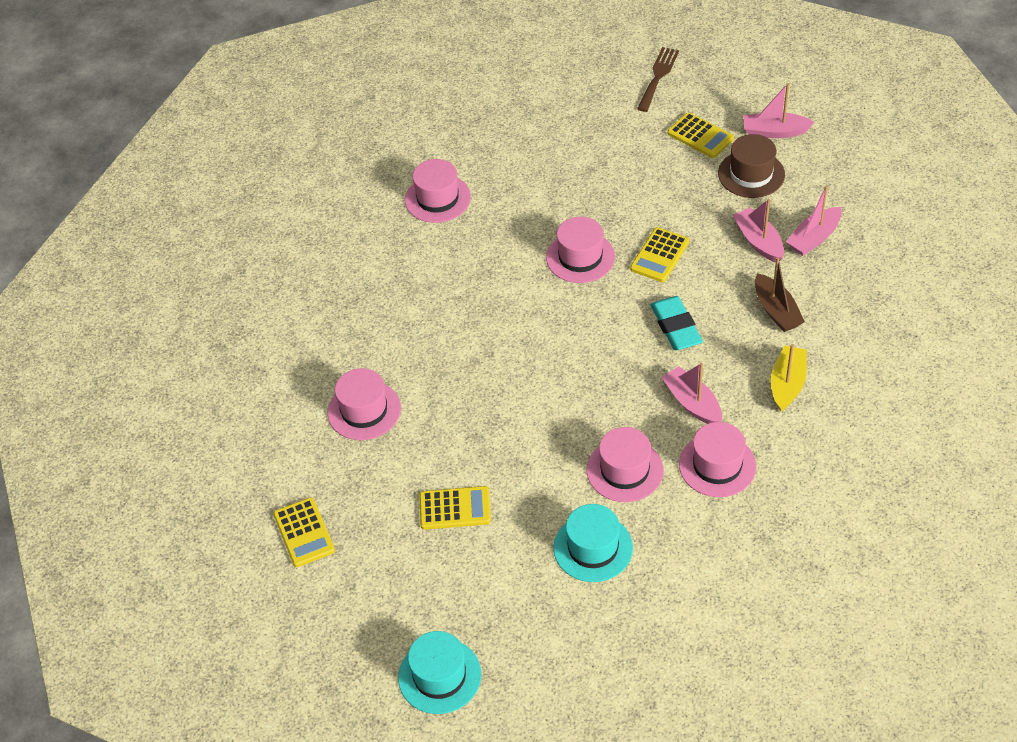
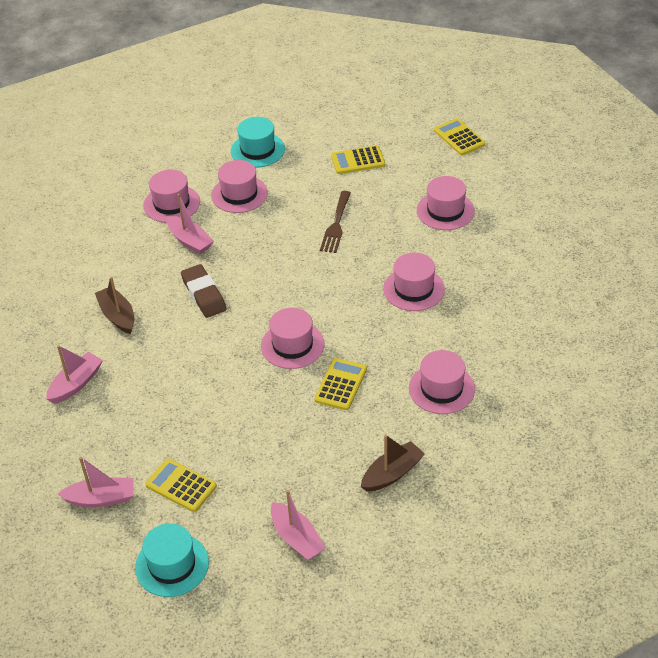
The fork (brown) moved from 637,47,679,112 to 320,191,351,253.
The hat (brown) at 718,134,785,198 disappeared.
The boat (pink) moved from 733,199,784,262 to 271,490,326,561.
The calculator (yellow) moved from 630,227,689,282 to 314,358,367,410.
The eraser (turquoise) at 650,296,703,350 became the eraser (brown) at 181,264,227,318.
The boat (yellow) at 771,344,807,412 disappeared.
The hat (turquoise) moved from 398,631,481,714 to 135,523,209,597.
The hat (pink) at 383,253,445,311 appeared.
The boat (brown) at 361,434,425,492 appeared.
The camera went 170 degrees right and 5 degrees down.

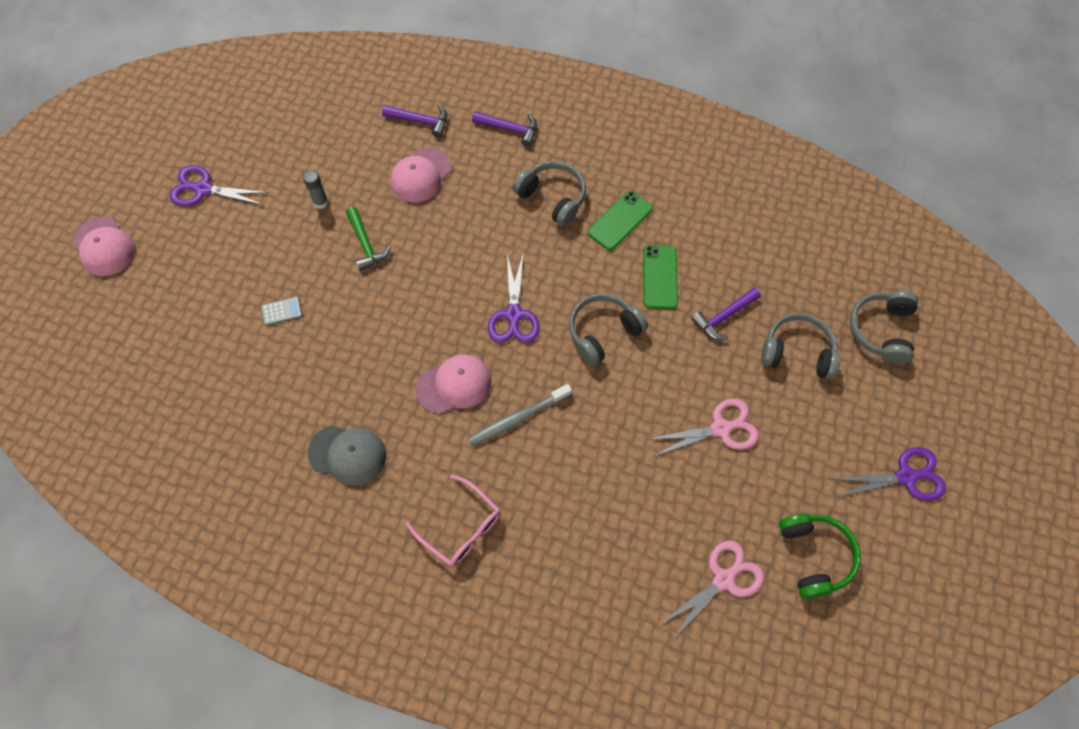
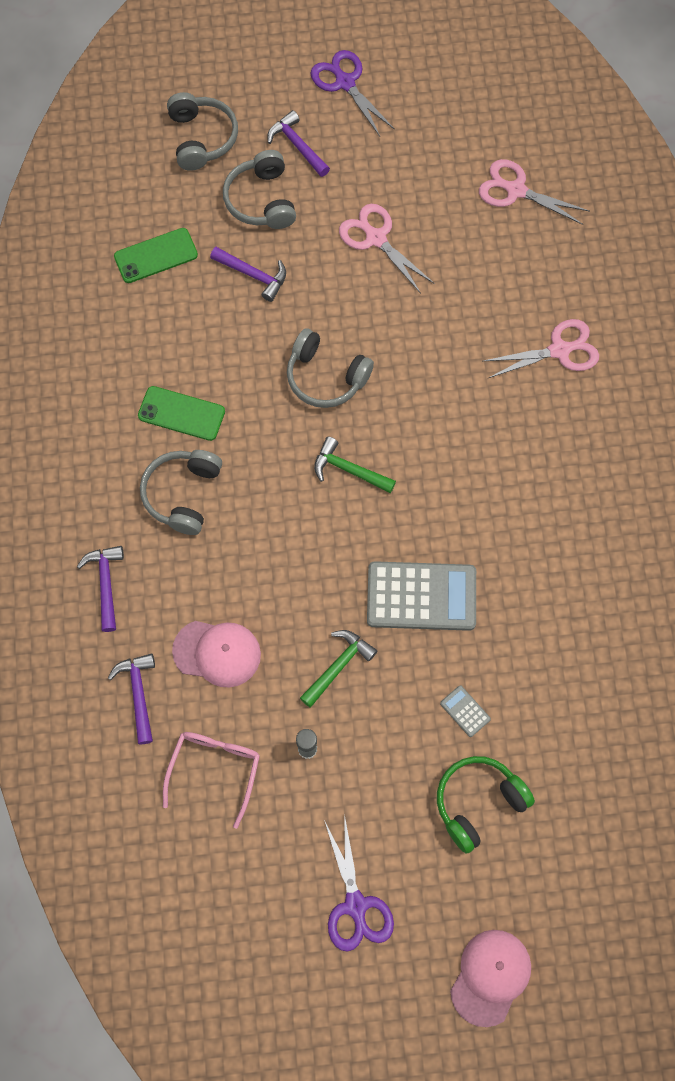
The phone (green) moved from 643,245,678,309 to 114,228,198,283.
The scissors (purple) at 488,254,540,343 was replaced by the hammer (green) at 314,437,396,493.
The headphones (grey) at 850,290,918,364 turned 90 degrees counterclockwise.
The cap (pink) at 416,355,491,414 disappeared.
The toothbrush (grey) at 468,384,572,446 disappeared.
The cap (grey) at 308,425,386,485 disappeared.
The glasses (pink) moved from 406,475,501,567 to 163,732,260,829.
The headphones (green) moved from 779,513,861,599 to 437,756,535,854.
The hammer (purple) at 267,110,330,177 appeared.
The scissors (pink) at 483,319,599,378 appeared.
The calculator (grey) at 367,561,476,631 appeared.
The camera went 115 degrees left and 5 degrees up.

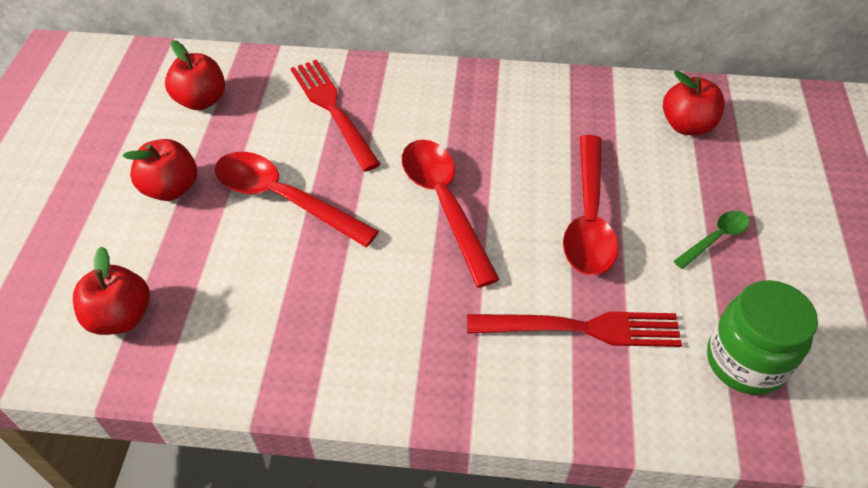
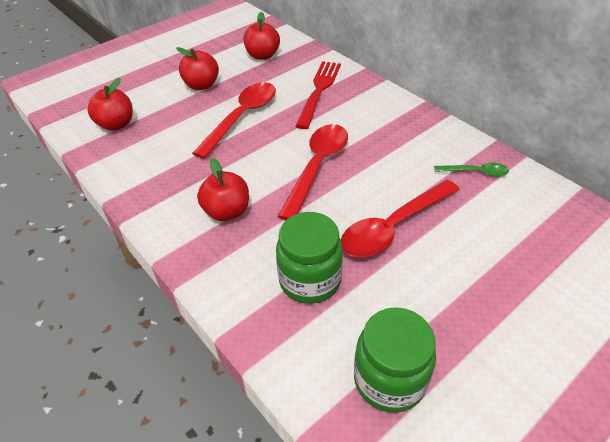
The apple (red) moved from 663,71,725,135 to 197,158,249,221.
The spoon (red) at 215,152,379,247 turned 45 degrees clockwise.
The spoon (green) moved from 674,211,750,269 to 434,163,509,177.
The fork (red) at 467,312,682,347 was replaced by the jar (green) at 276,212,343,304.
The camera went 45 degrees right and 5 degrees down.

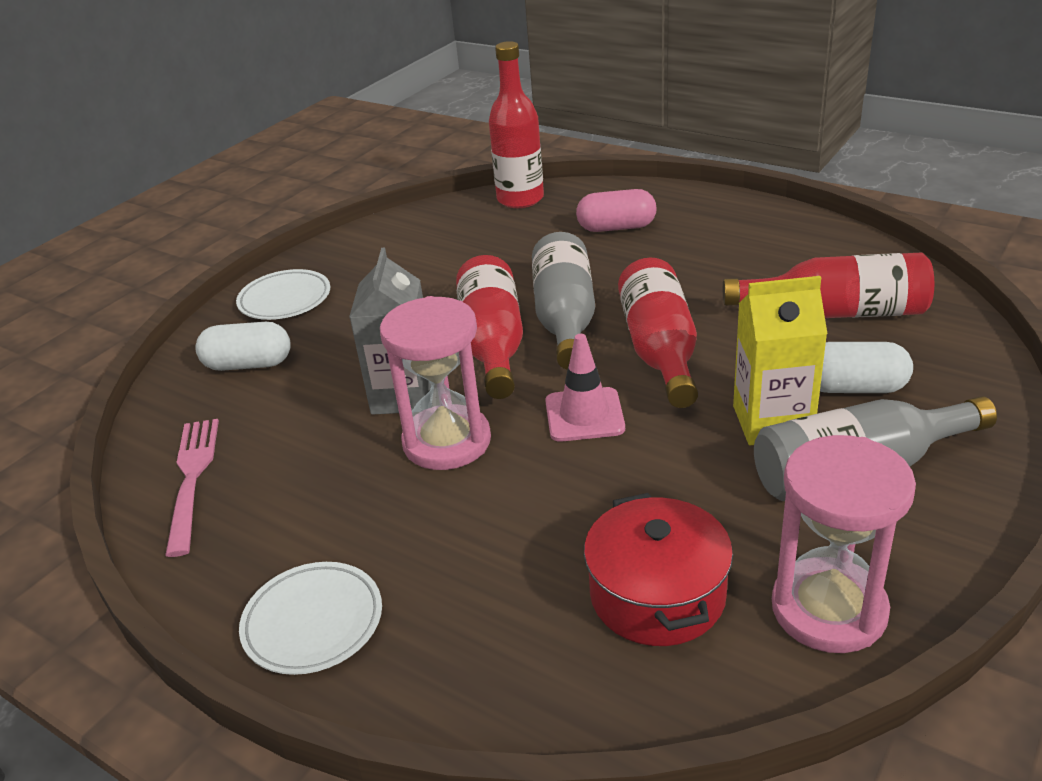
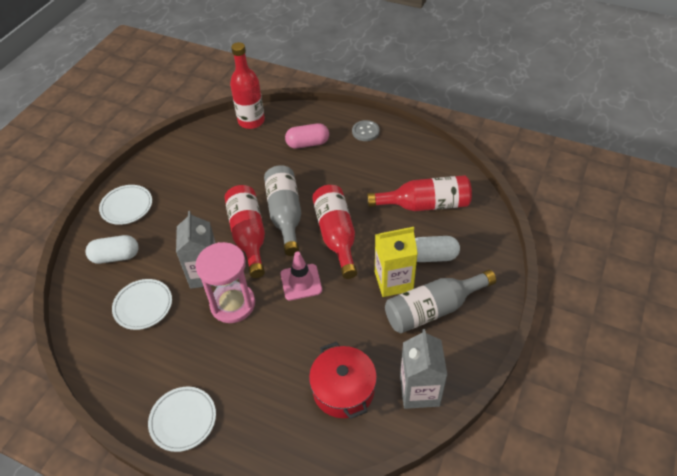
The fork (pink) at 165,419,219,557 disappeared.
The hourglass (pink) at 772,435,916,653 was replaced by the carton (grey) at 400,329,447,409.
The button (grey) at 352,120,380,141 appeared.
The plate (white) at 112,279,172,330 appeared.
The camera went 10 degrees left and 15 degrees up.

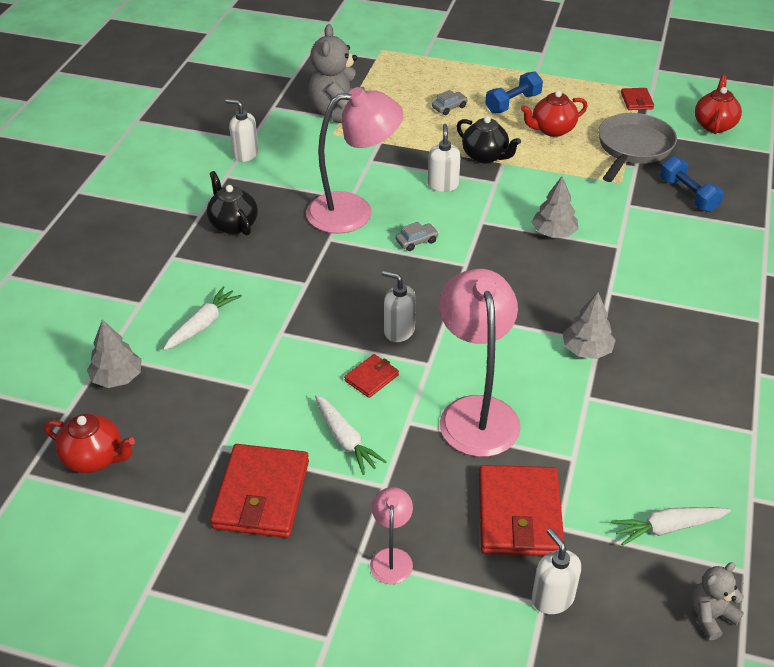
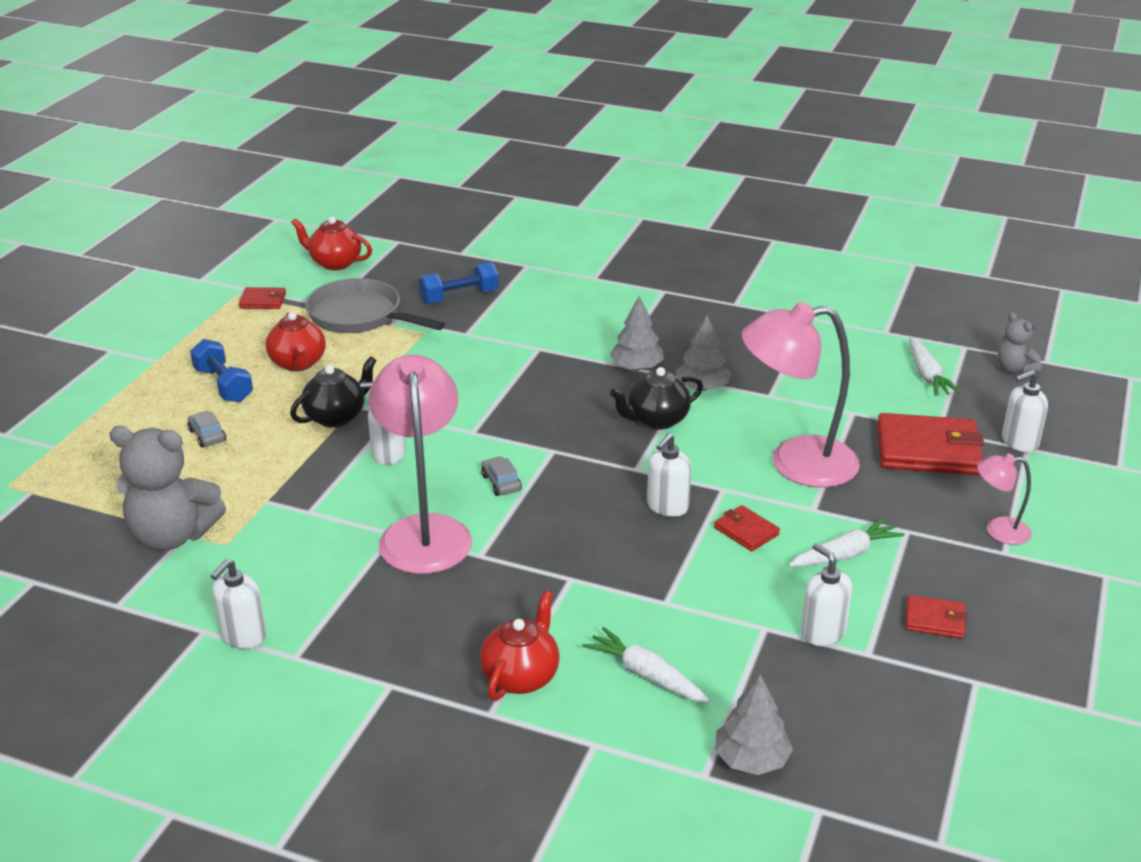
The teapot (black) moved from 207,171,258,235 to 610,367,703,430.
The tree (grey) moved from 532,176,578,238 to 610,296,664,370.
The teapot (red) moved from 44,414,135,473 to 480,591,560,701.
The wallet (red) at 210,444,309,538 changed to 0.50 times the size.
The soap dispenser (white) at 801,543,852,646 appeared.
The camera went 85 degrees left and 10 degrees down.

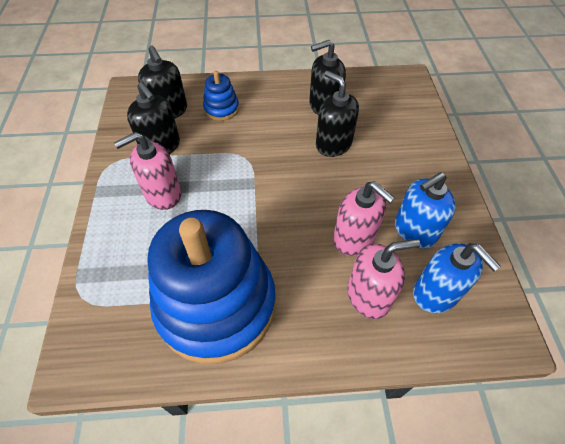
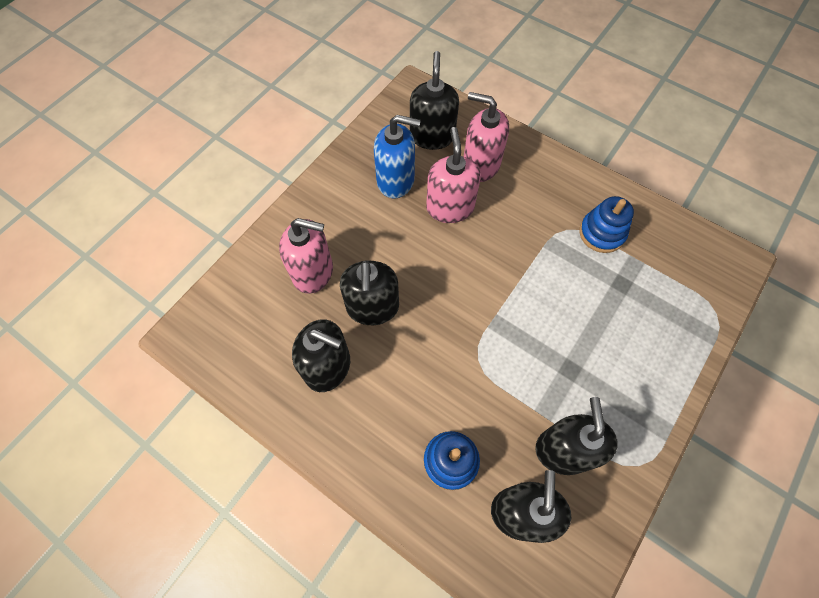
The soap dispenser (pink) moved from 114,132,181,210 to 279,218,333,294.
The stacking toy (blue) at 148,210,275,364 changed to 0.41 times the size.
The soap dispenser (blue) at 413,243,501,313 became the soap dispenser (black) at 410,51,459,150.
The camera went 140 degrees left and 10 degrees up.

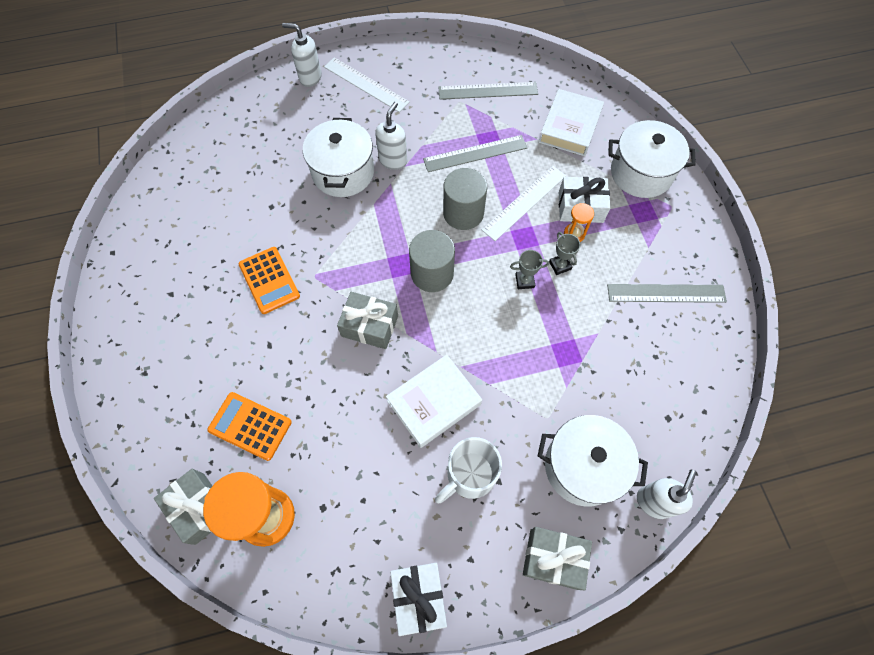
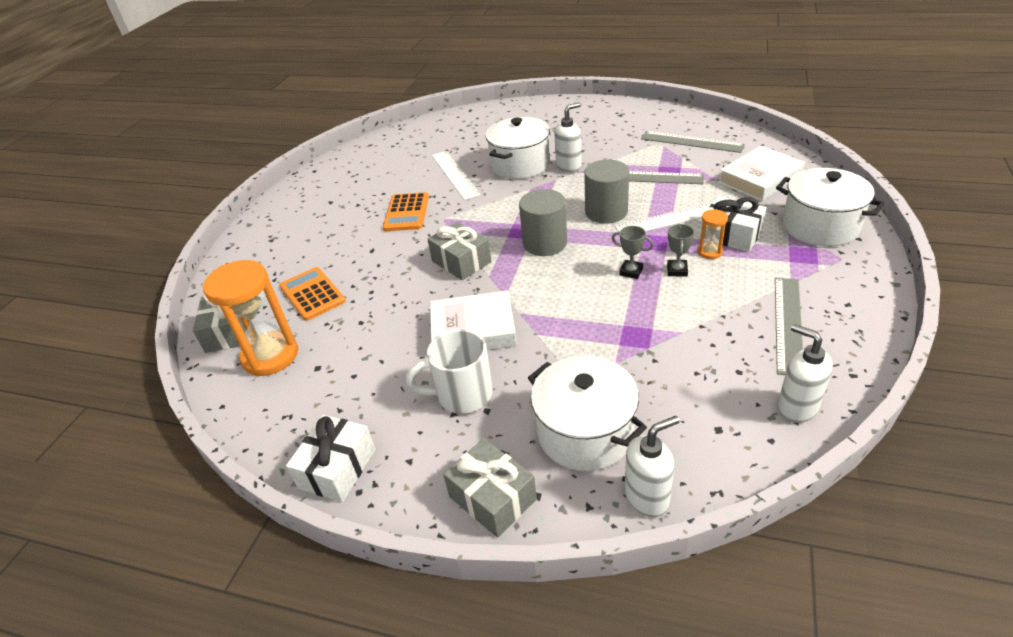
The soap dispenser (white) moved from 282,23,322,87 to 778,324,833,423.
The ruler (white) moved from 324,57,410,112 to 432,151,481,200.
The ruler (grey) at 607,284,727,303 turned 75 degrees clockwise.
The camera went 35 degrees right and 25 degrees down.

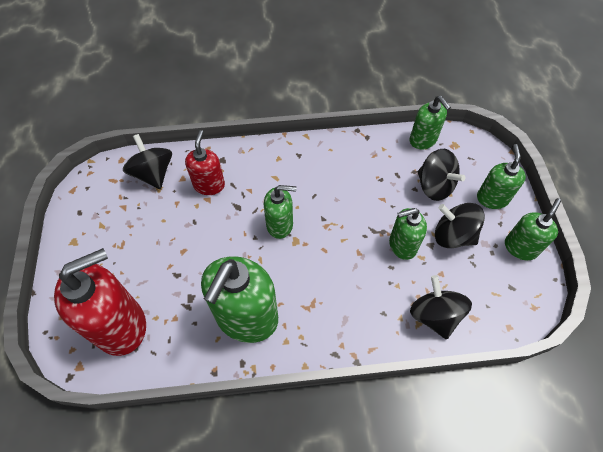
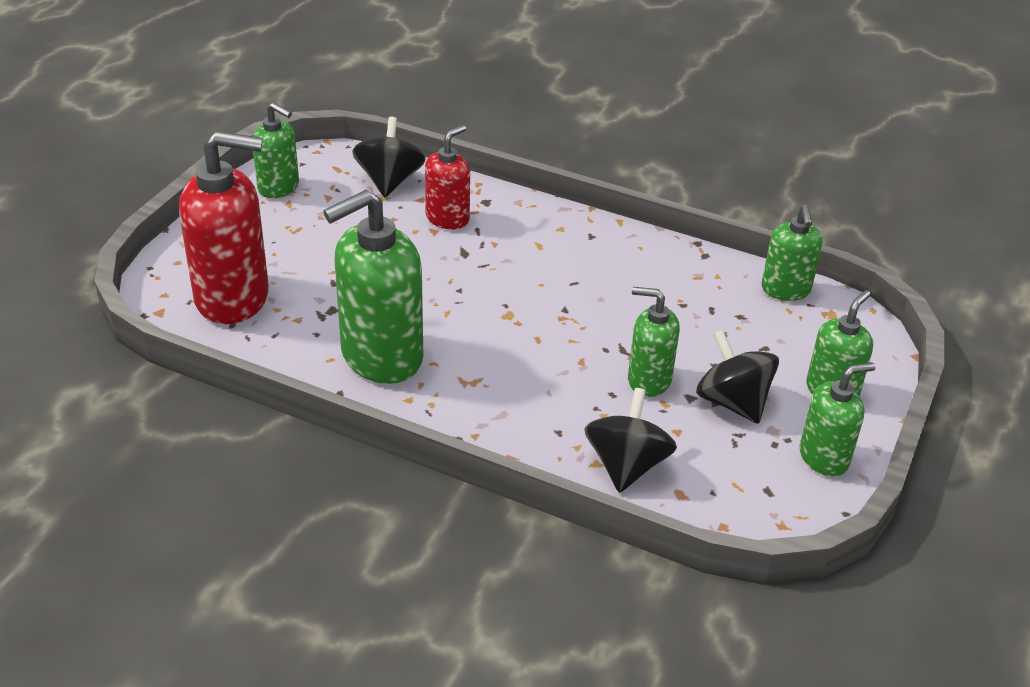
The spinning top (black) at 418,149,466,201 disappeared.
The soap dispenser (green) moved from 264,185,296,239 to 253,102,299,198.
The camera went 30 degrees right and 20 degrees down.

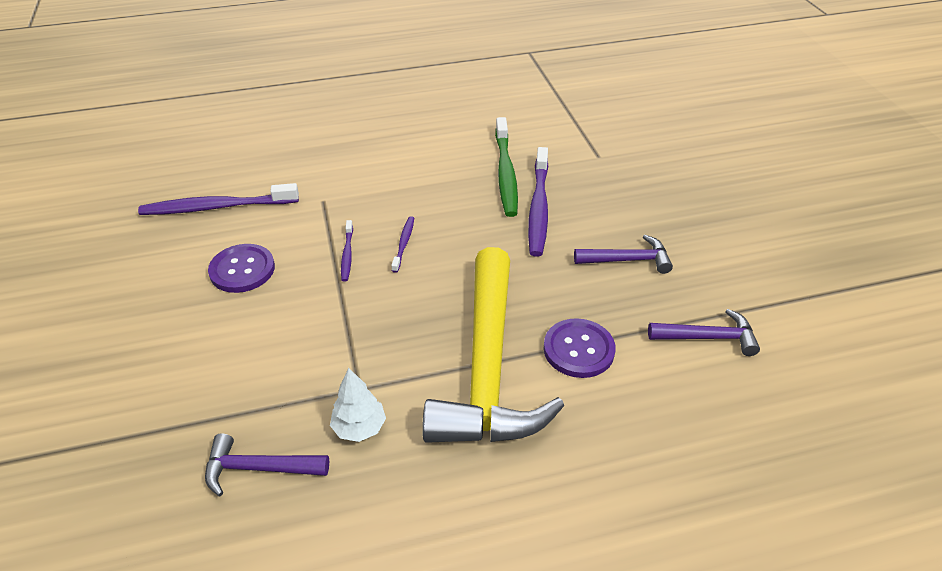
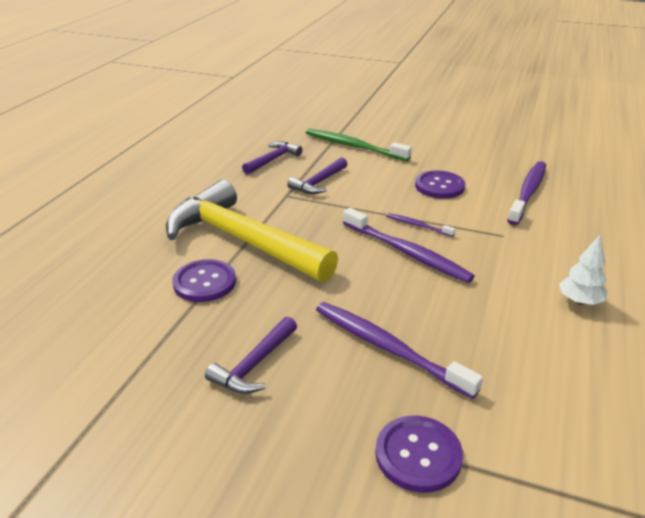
The toothbrush (green) moved from 495,117,518,217 to 306,129,412,161.
The toothbrush (purple) at 391,216,414,273 changed to 2.02 times the size.
The hammer (purple) moved from 648,309,760,356 to 287,157,348,194.
The tree (white) moved from 330,368,386,442 to 559,235,608,305.
The button (purple) at 375,415,463,493 appeared.
The camera went 125 degrees right and 10 degrees down.

